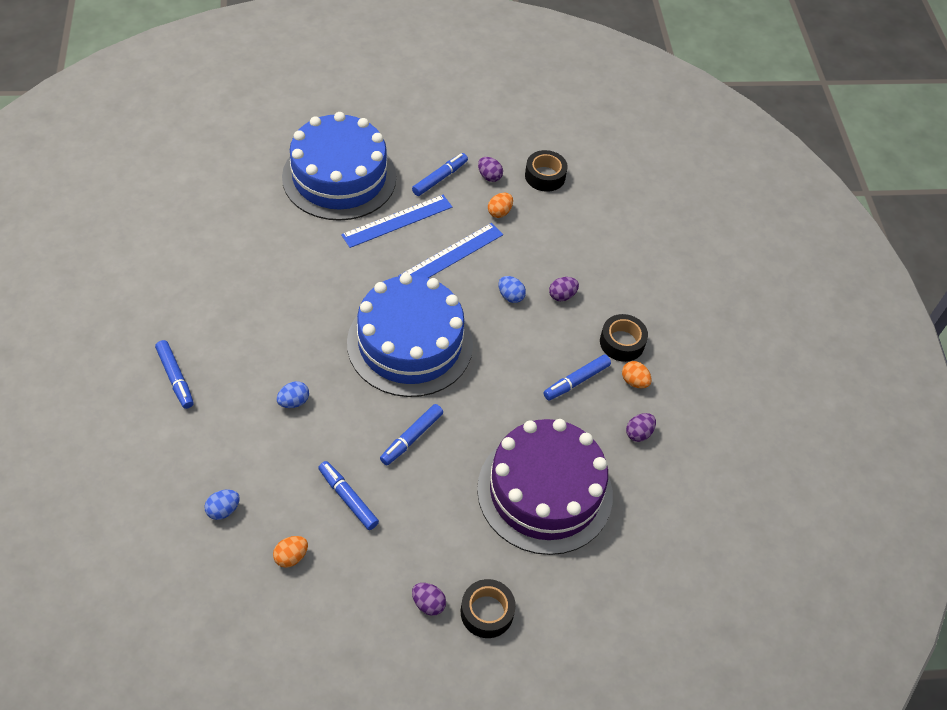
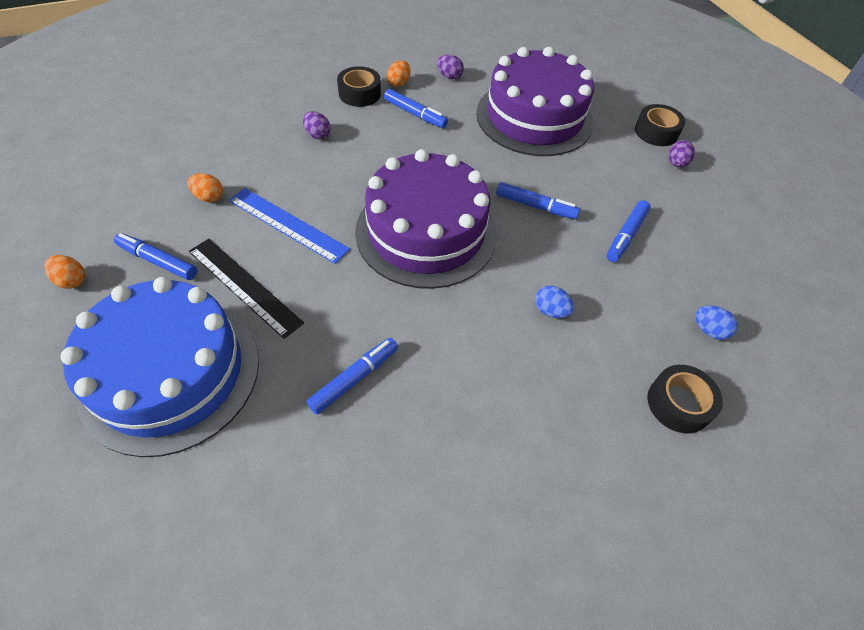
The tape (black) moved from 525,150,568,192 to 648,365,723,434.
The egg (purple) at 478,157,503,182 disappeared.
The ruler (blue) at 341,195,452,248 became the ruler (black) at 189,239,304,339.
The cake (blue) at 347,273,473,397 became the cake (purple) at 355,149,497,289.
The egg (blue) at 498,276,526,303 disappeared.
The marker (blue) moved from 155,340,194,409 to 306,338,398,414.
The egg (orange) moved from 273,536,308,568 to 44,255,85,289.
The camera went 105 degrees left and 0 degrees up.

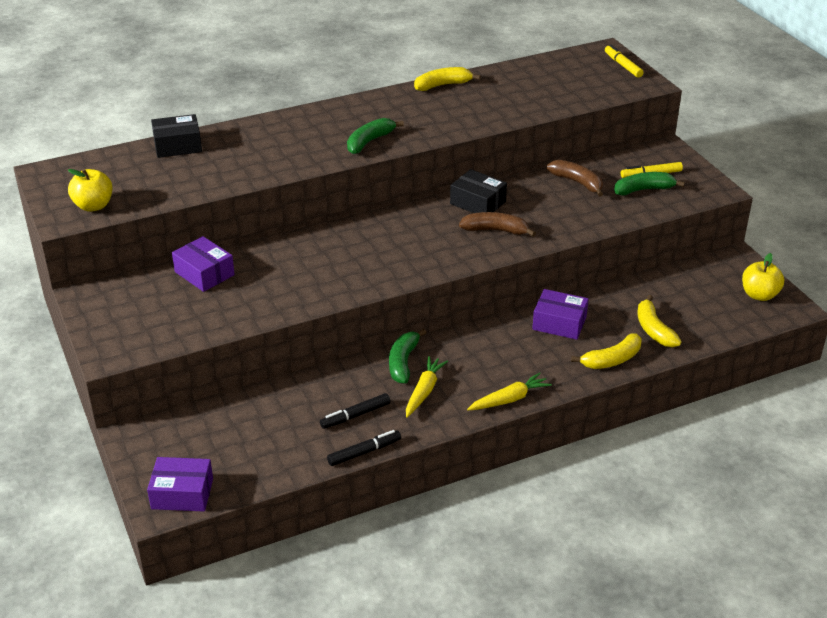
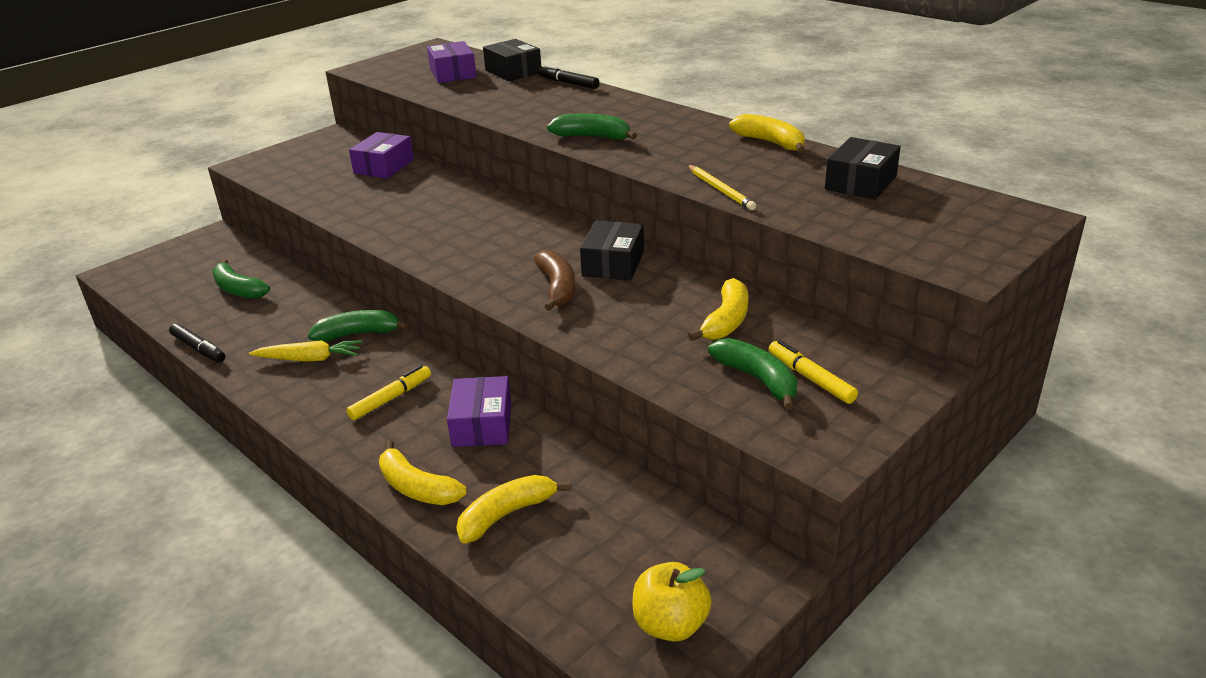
The marker (yellow) moved from 605,45,644,78 to 346,365,431,420.
The banana (brown) at 547,160,603,197 became the banana (yellow) at 688,278,748,341.
The apple (yellow) at 68,169,113,212 disappeared.
The carrot (yellow) at 467,373,552,411 disappeared.
The marker (black) moved from 320,393,391,429 to 538,65,599,89.
The box (purple) moved from 147,457,213,511 to 427,41,477,83.
The box (black) at 825,137,901,200 appeared.
The pencil (yellow) at 688,165,756,210 appeared.
The banana (green) at 212,259,270,299 appeared.
The camera went 70 degrees right and 5 degrees down.

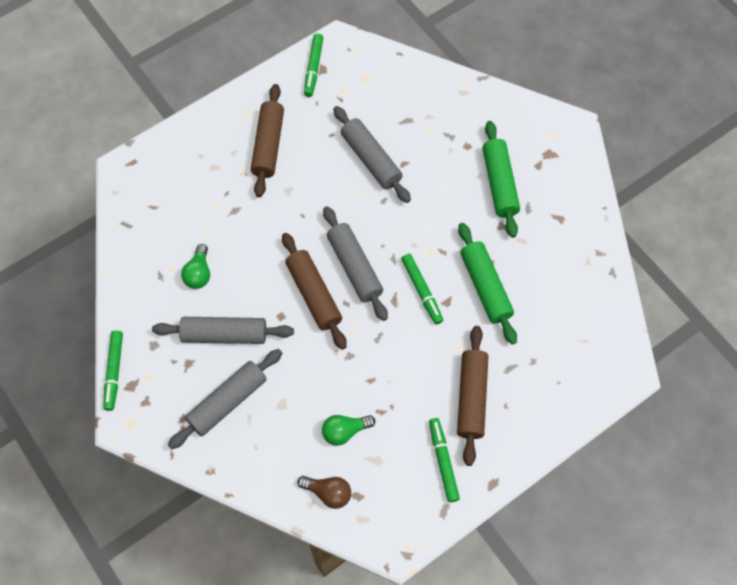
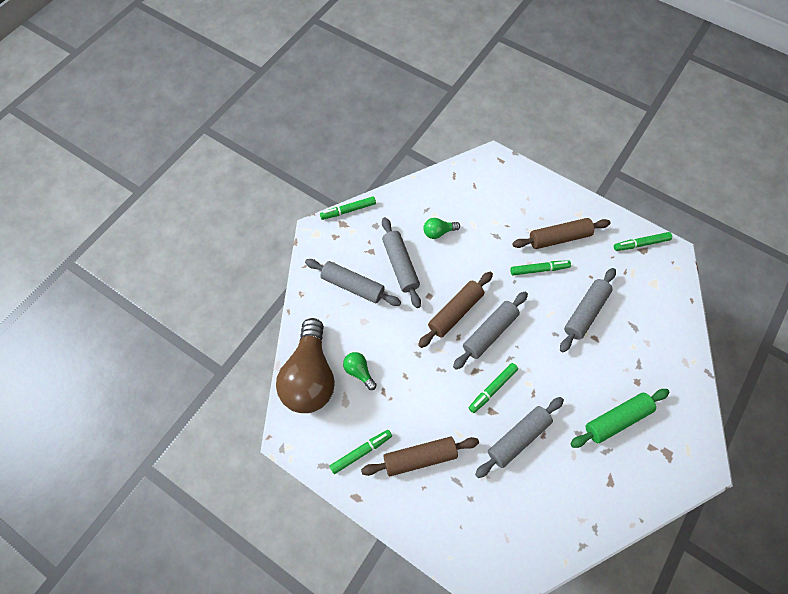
The rolling pin (green) at 458,223,517,345 became the rolling pin (grey) at 475,397,564,478.
The light bulb (brown) at 298,476,351,509 changed to 2.35 times the size.
The marker (green) at 510,260,571,275 appeared.
The camera went 70 degrees right and 0 degrees up.

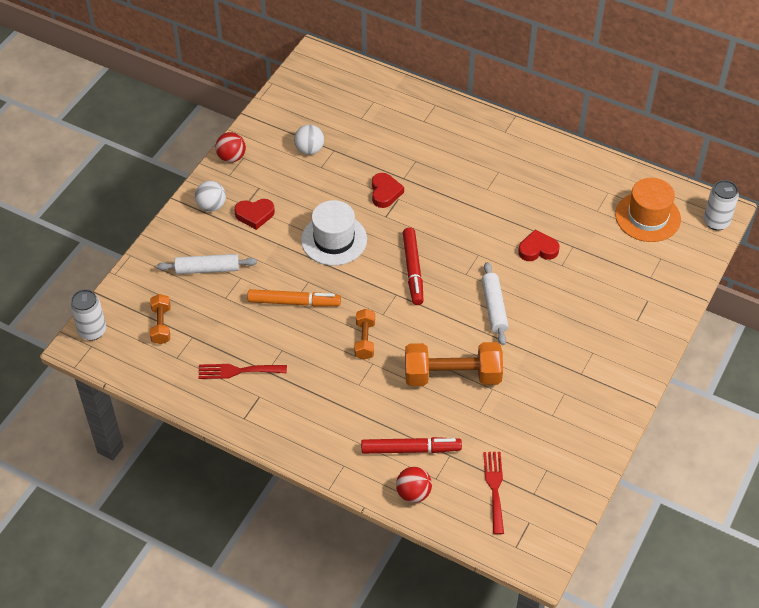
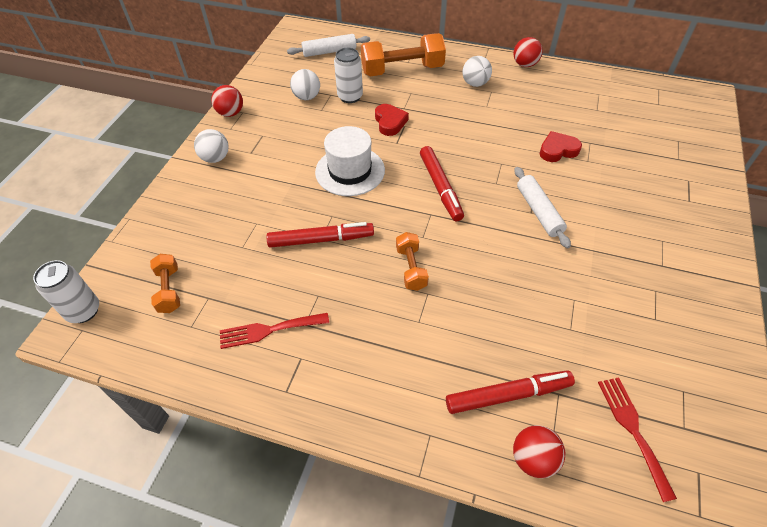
The hat (orange) at 615,178,681,242 disappeared.
The can (white) moved from 703,180,739,230 to 334,48,363,103.
The heart (red) at 234,199,275,230 disappeared.
The rolling pin (white) moved from 157,254,257,274 to 287,34,370,57.
The marker (orange) at 247,289,341,307 became the marker (red) at 266,222,374,248.
The dumbbell (orange) moved from 405,342,503,386 to 361,33,446,76.
The ball (red) at 513,37,543,67 appeared.
The ball (white) at 462,56,492,87 appeared.
The camera went 10 degrees left and 0 degrees up.

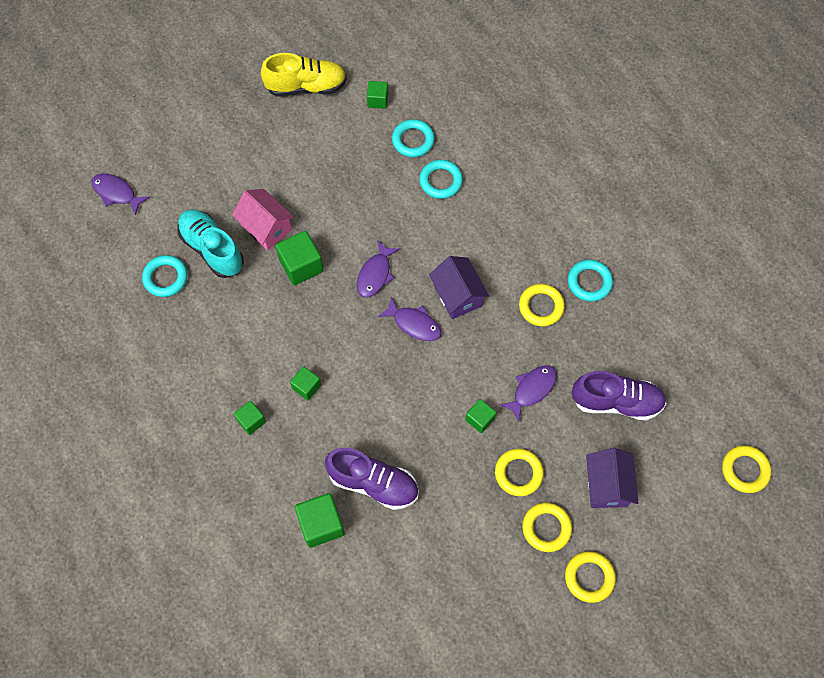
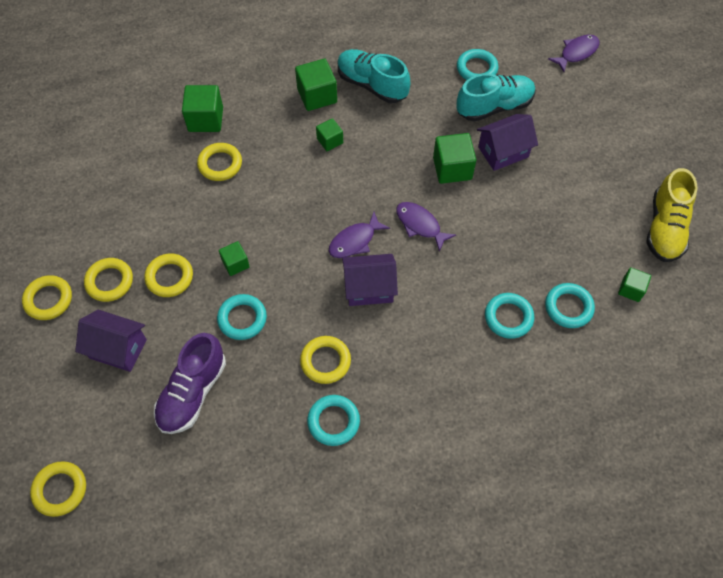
The house (pink) at 232,189,294,251 became the house (purple) at 477,114,538,171.
The fish (purple) at 500,365,557,422 was replaced by the ring (turquoise) at 217,294,267,340.
The cube (green) at 234,401,266,435 changed to 1.67 times the size.
The shoe (purple) at 325,448,418,510 was replaced by the ring (yellow) at 197,143,242,181.
The shoe (turquoise) at 338,49,410,103 appeared.
The camera went 110 degrees right and 5 degrees down.

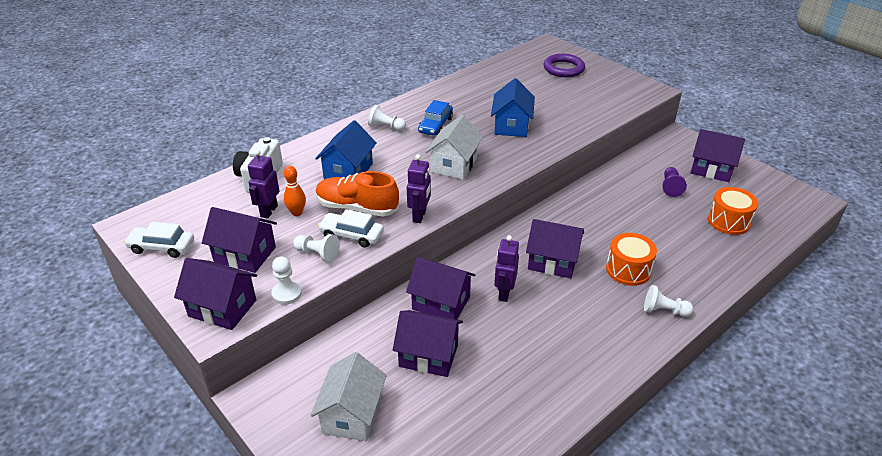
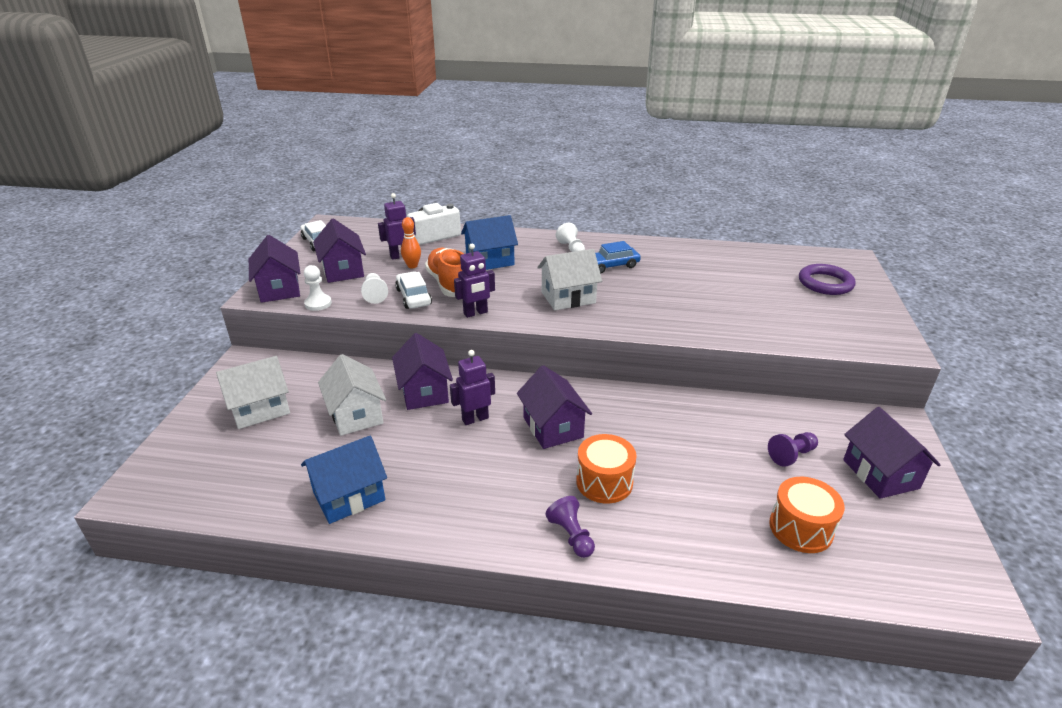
The house (blue) moved from 491,78,535,137 to 301,436,387,524.
The pawn (white) at 644,285,693,317 became the pawn (purple) at 545,496,595,558.
The house (purple) at 393,310,463,377 became the house (white) at 318,354,386,436.
The camera went 50 degrees right and 5 degrees down.

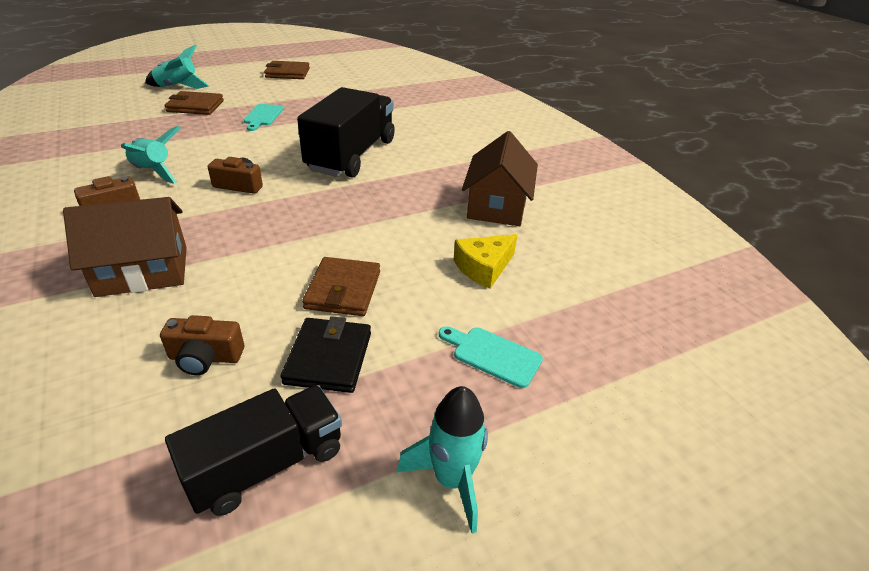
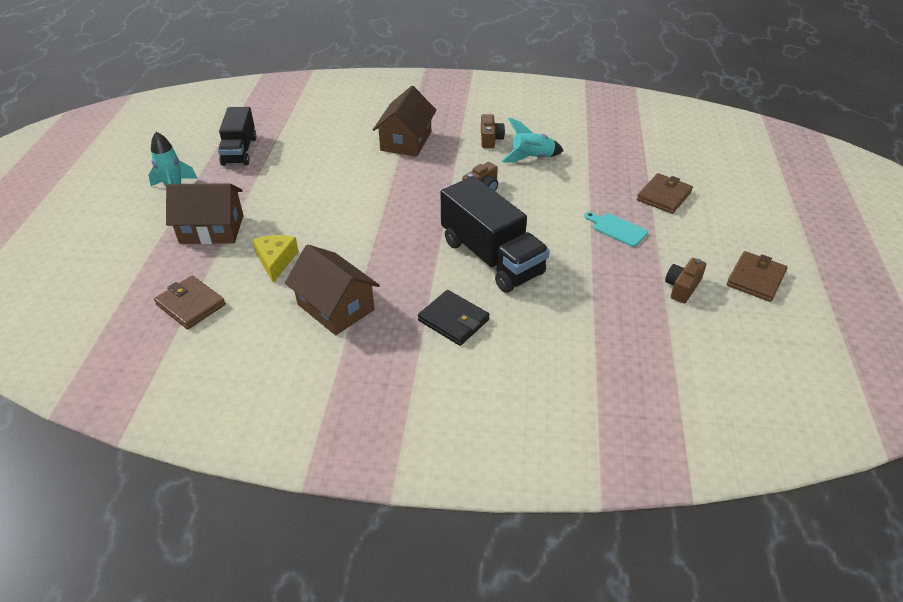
The rocket (turquoise) at 145,44,209,89 disappeared.
The wallet (brown) moved from 302,257,380,316 to 154,275,226,329.
The camera (brown) moved from 160,315,244,375 to 665,258,706,303.
The wallet (black) moved from 280,316,371,393 to 418,290,490,346.
The cutting board (turquoise) at 439,326,543,388 was replaced by the house (brown) at 166,184,244,244.
The camera went 125 degrees right and 5 degrees up.

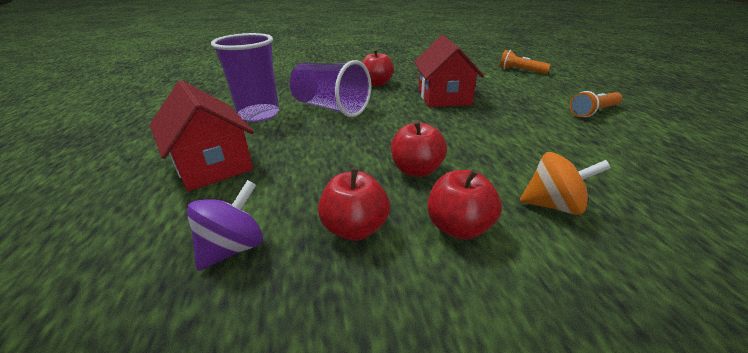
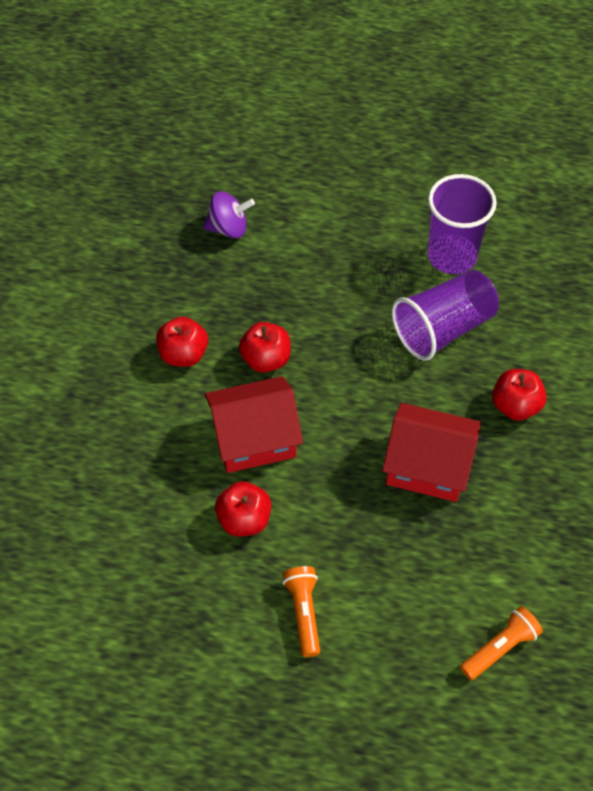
The house (red) moved from 150,80,254,191 to 205,376,303,473.
The spinning top (orange) at 520,152,611,215 disappeared.
The apple (red) moved from 318,168,390,241 to 215,481,271,536.
The spinning top (purple) at 187,180,263,271 turned 60 degrees counterclockwise.
The camera went 110 degrees right and 25 degrees up.

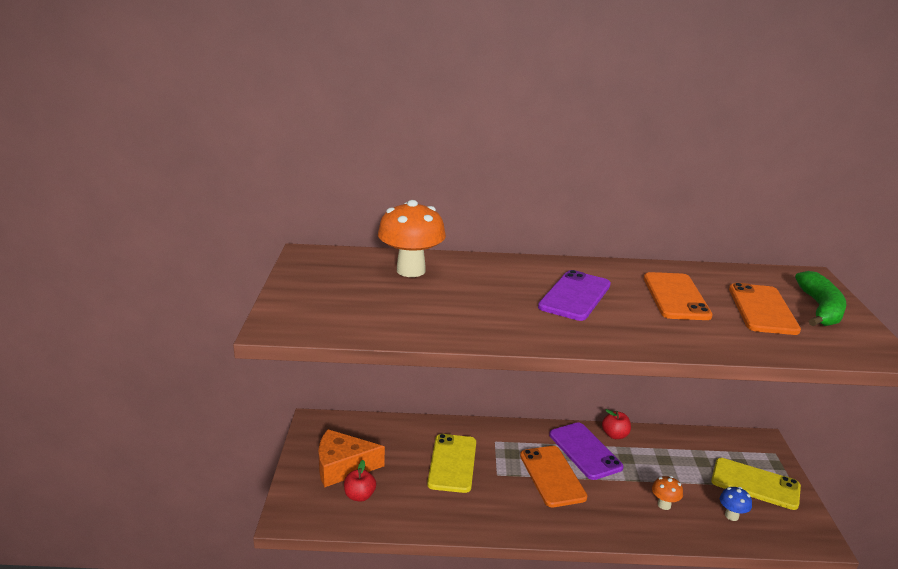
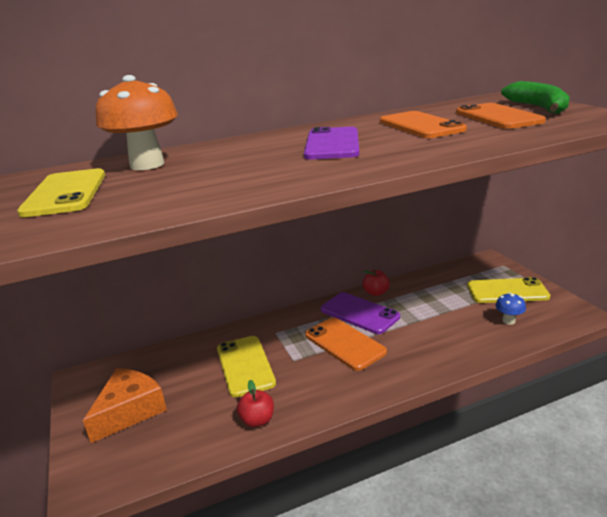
The cheese (orange) at 318,429,385,487 turned 150 degrees clockwise.
The apple (red) moved from 344,460,376,502 to 237,380,274,427.
The mushroom (orange) at 652,476,683,510 disappeared.
The phone (yellow) at 17,168,105,217 appeared.
The camera went 20 degrees left and 0 degrees up.

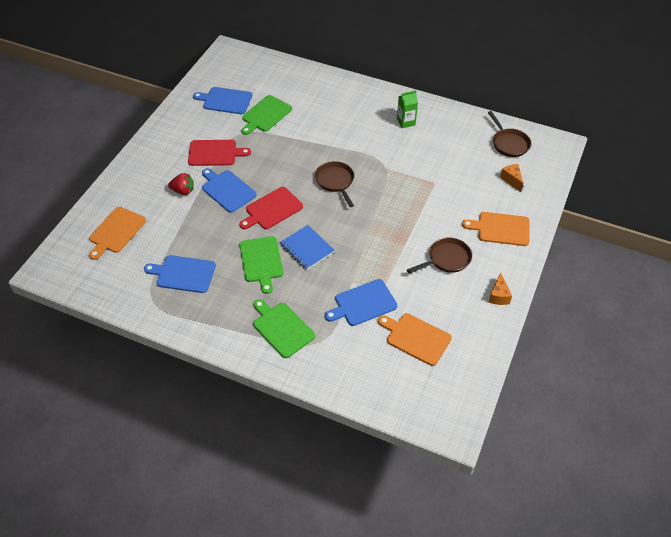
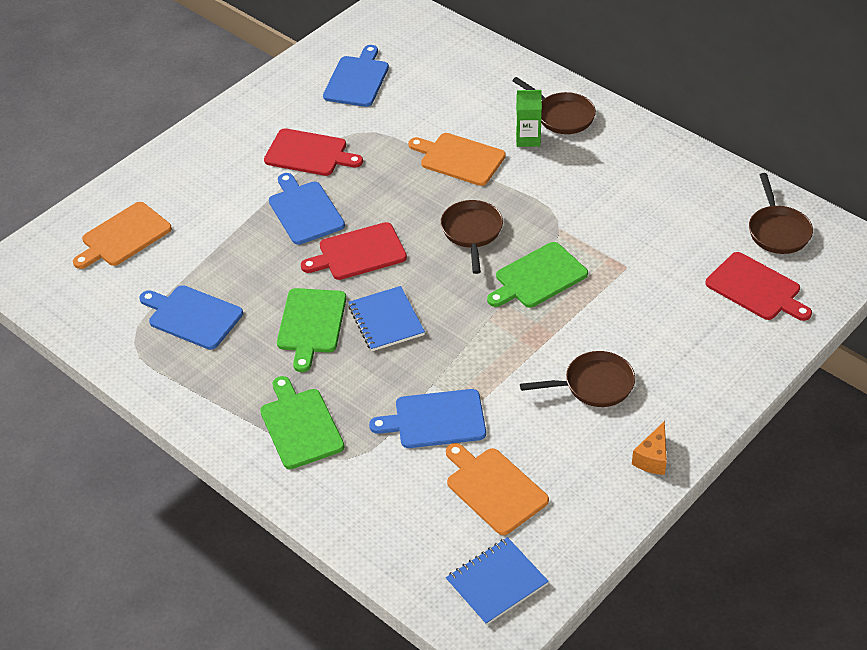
The cutting board (blue) at 193,87,252,114 turned 75 degrees clockwise.
The carton (green) moved from 397,91,418,128 to 516,90,542,147.
The cutting board (green) moved from 241,95,292,135 to 487,242,588,308.
The cheese (orange) at 500,164,523,192 was replaced by the cutting board (red) at 705,252,812,321.
The strawberry (red) at 168,173,194,195 disappeared.
The cutting board (orange) moved from 462,212,530,246 to 408,133,506,186.
The pan (brown) at 512,77,596,134 appeared.
The notebook (blue) at 446,537,549,625 appeared.
The camera went 20 degrees right and 5 degrees down.

